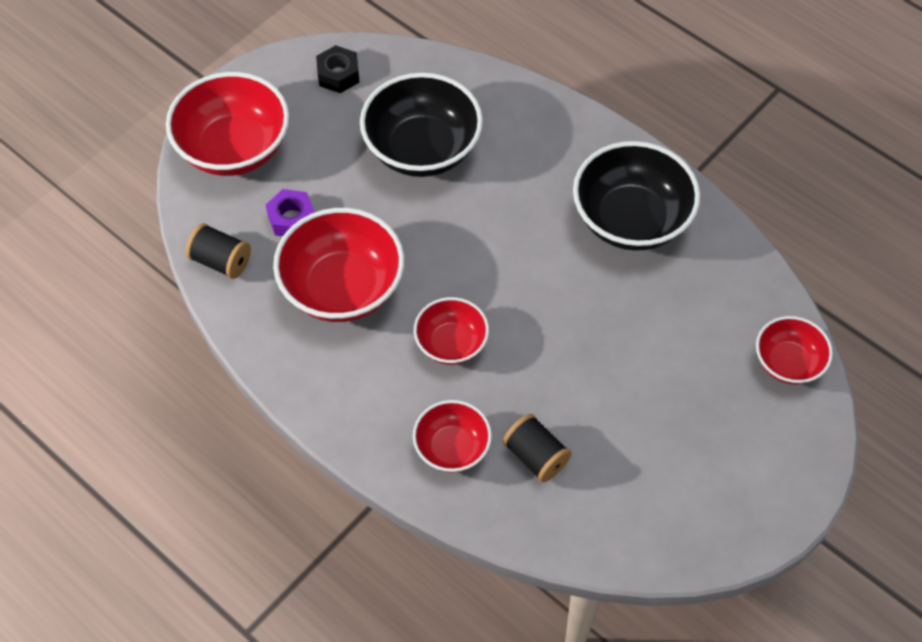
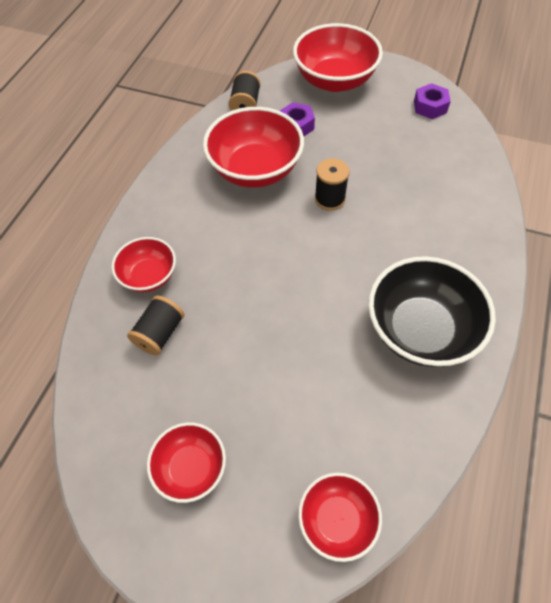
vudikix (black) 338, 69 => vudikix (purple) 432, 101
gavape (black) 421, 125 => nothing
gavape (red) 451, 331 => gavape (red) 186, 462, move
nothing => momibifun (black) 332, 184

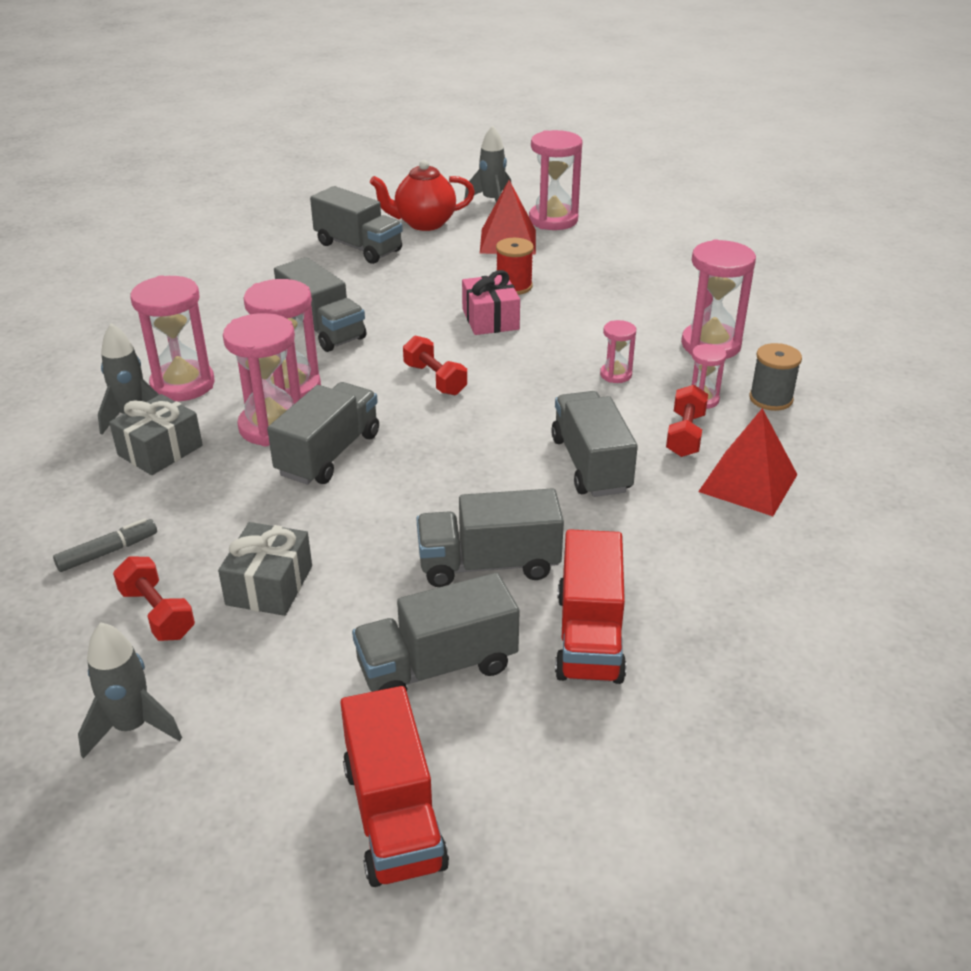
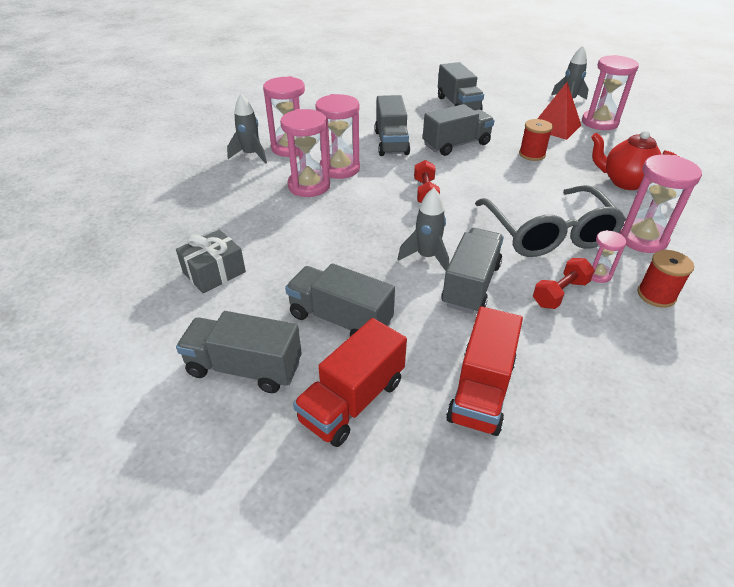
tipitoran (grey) 105, 545 => nothing
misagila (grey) 130, 690 => misagila (grey) 423, 229, move
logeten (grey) 156, 434 => nothing
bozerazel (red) 154, 599 => nothing
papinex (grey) 323, 433 => papinex (grey) 459, 130, move
papinex (red) 394, 786 => papinex (red) 484, 371, move
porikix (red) 422, 195 => porikix (red) 634, 160, move
logeten (pink) 491, 302 => nothing
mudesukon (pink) 618, 351 => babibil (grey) 550, 221
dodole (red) 748, 462 => nothing
momibifun (grey) 775, 377 => momibifun (red) 665, 279

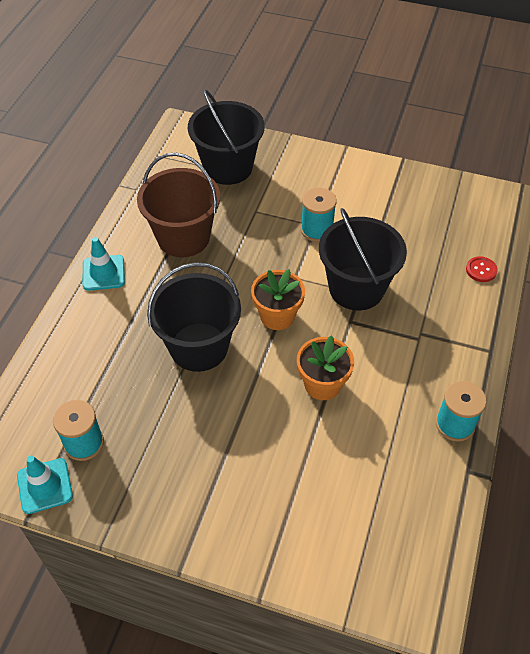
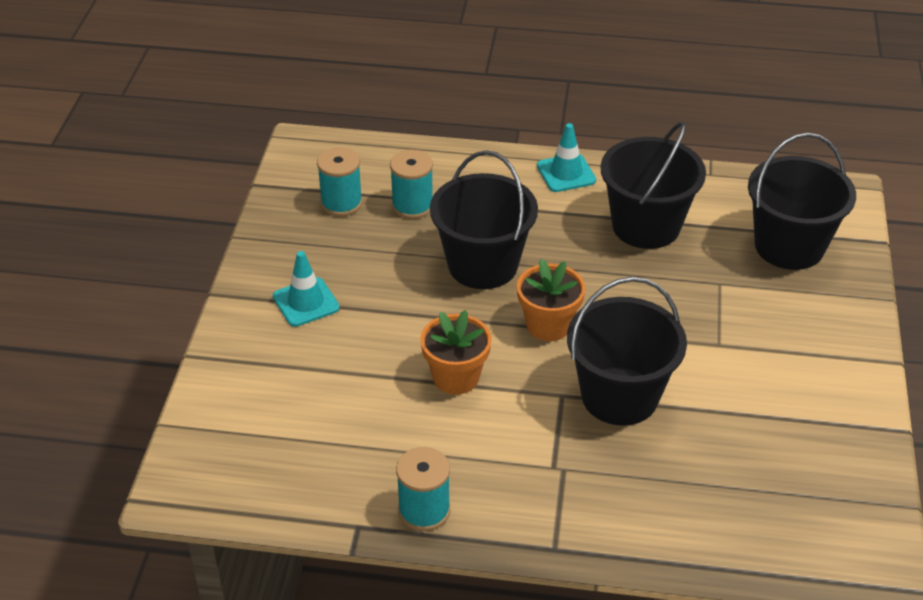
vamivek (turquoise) 45, 485 => vamivek (turquoise) 306, 289, move
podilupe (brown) 178, 204 => podilupe (black) 653, 185
momibifun (turquoise) 318, 215 => momibifun (turquoise) 411, 184, move
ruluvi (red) 482, 269 => nothing

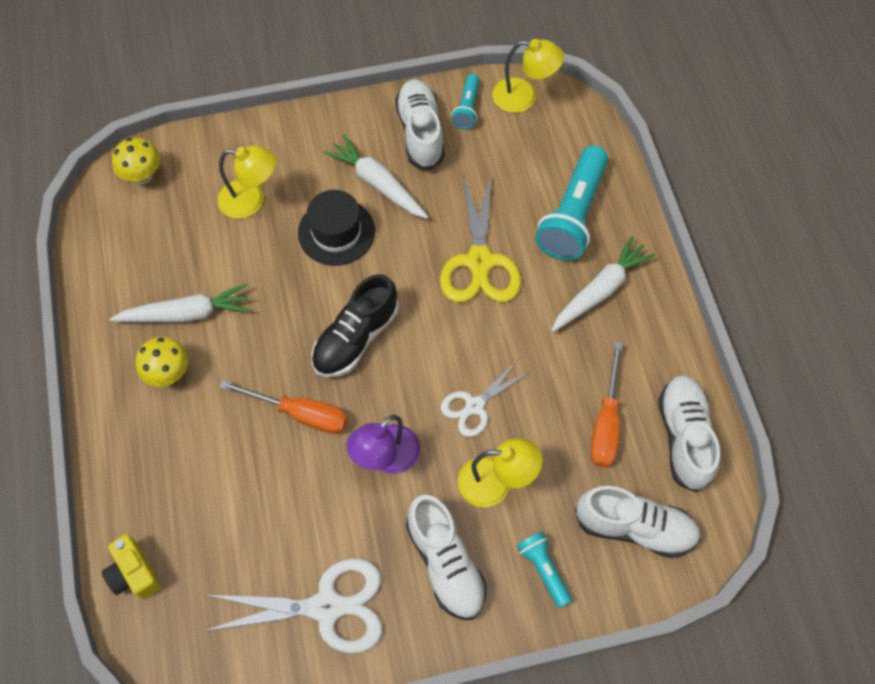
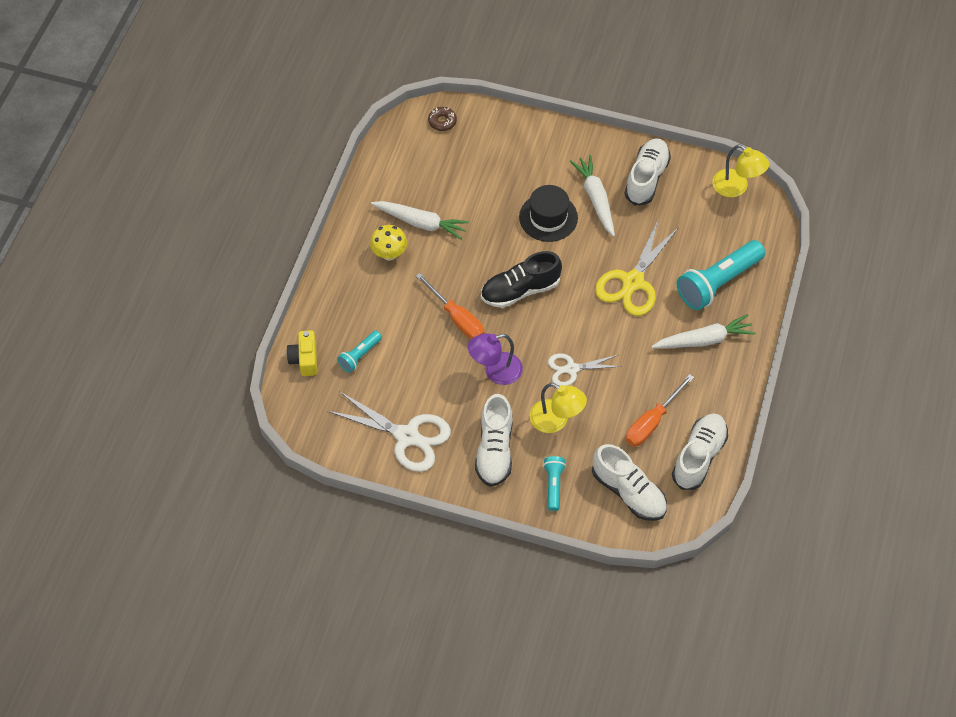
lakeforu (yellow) 136, 161 => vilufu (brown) 442, 119
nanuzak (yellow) 246, 182 => nothing
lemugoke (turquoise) 465, 101 => lemugoke (turquoise) 359, 352, move

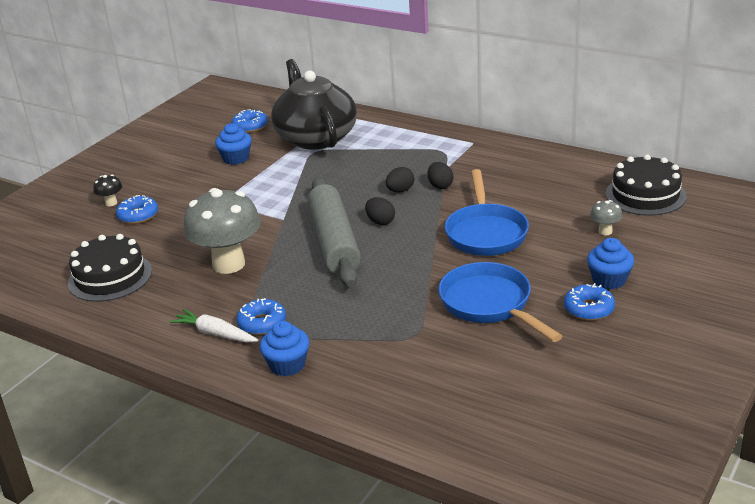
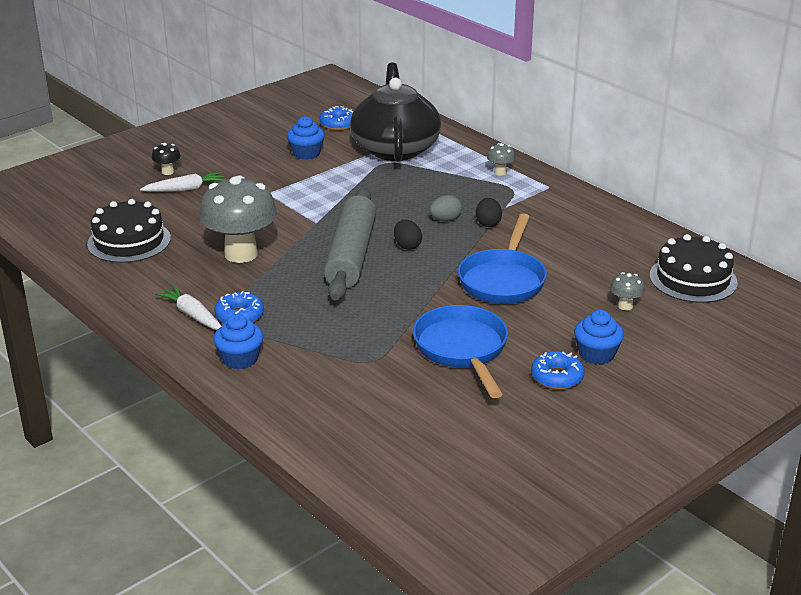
vilufu (blue) 137, 209 => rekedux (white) 182, 182
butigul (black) 400, 180 => butigul (grey) 445, 208
nothing => lakeforu (grey) 501, 159

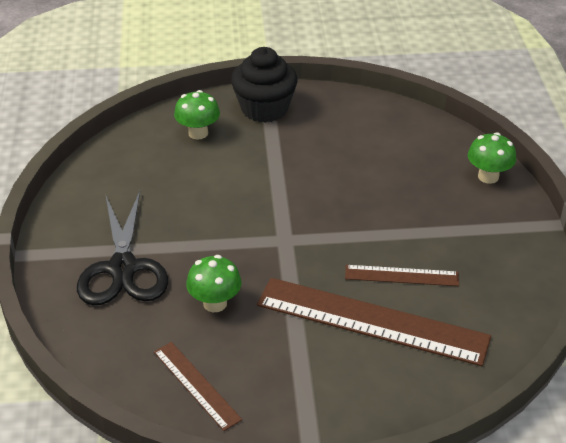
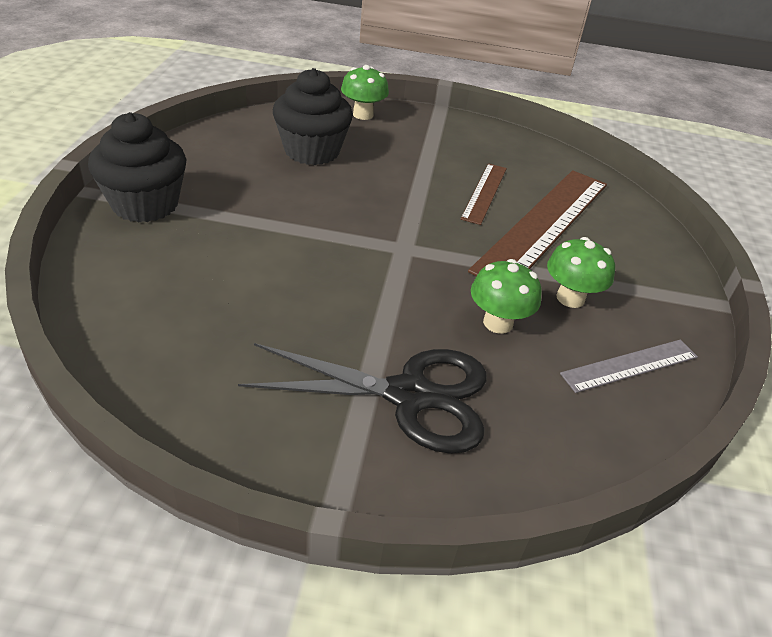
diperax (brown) 198, 386 => diperax (grey) 629, 366
lakeforu (green) 197, 115 => lakeforu (green) 581, 272, move
nothing => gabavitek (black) 313, 116

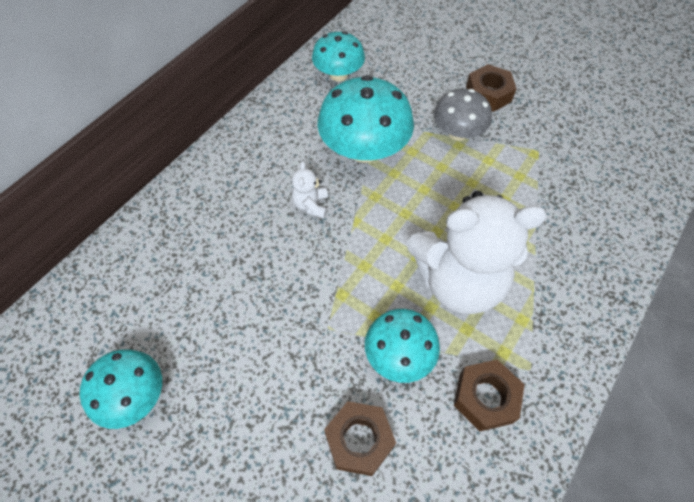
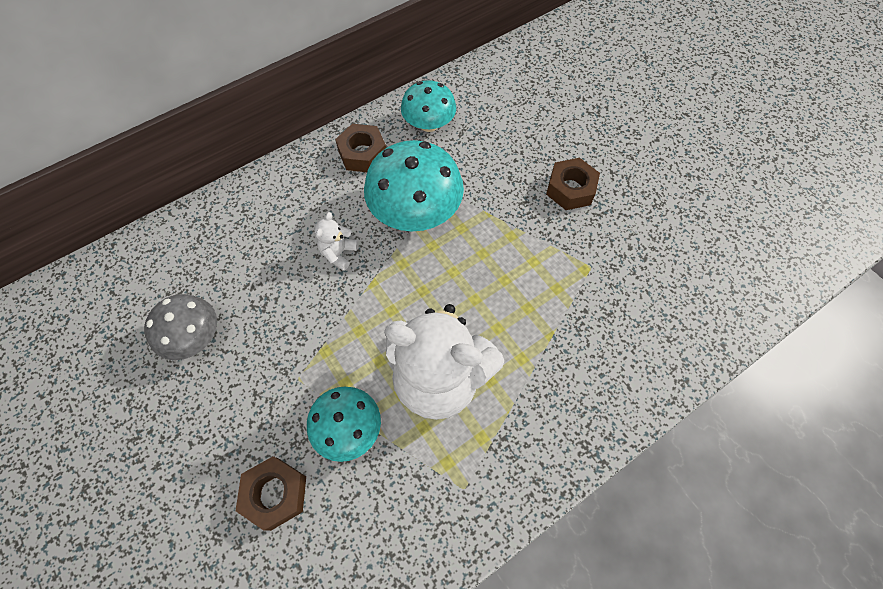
lakeforu (turquoise) 121, 389 => nothing
lakeforu (grey) 463, 115 => lakeforu (grey) 180, 327, move
vudikix (brown) 489, 395 => vudikix (brown) 360, 148, move

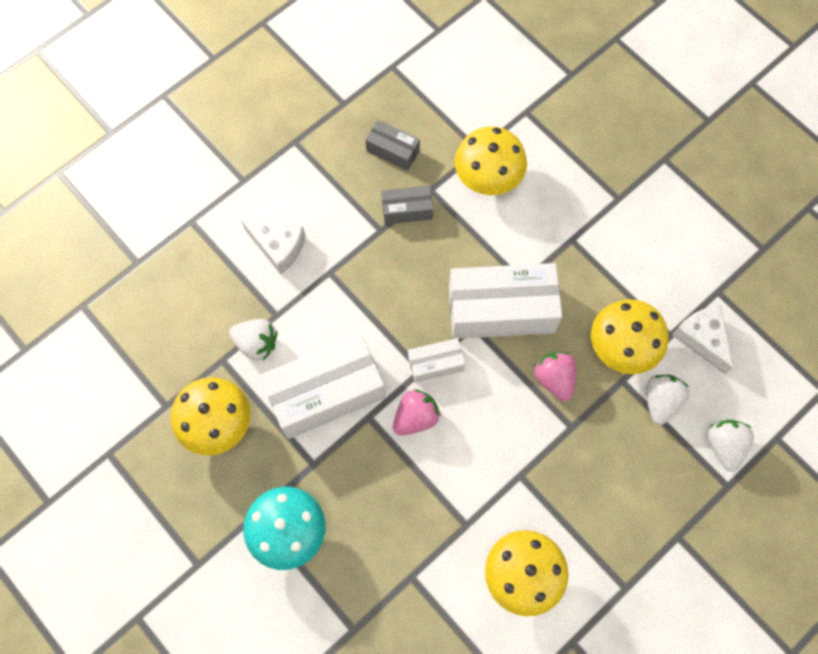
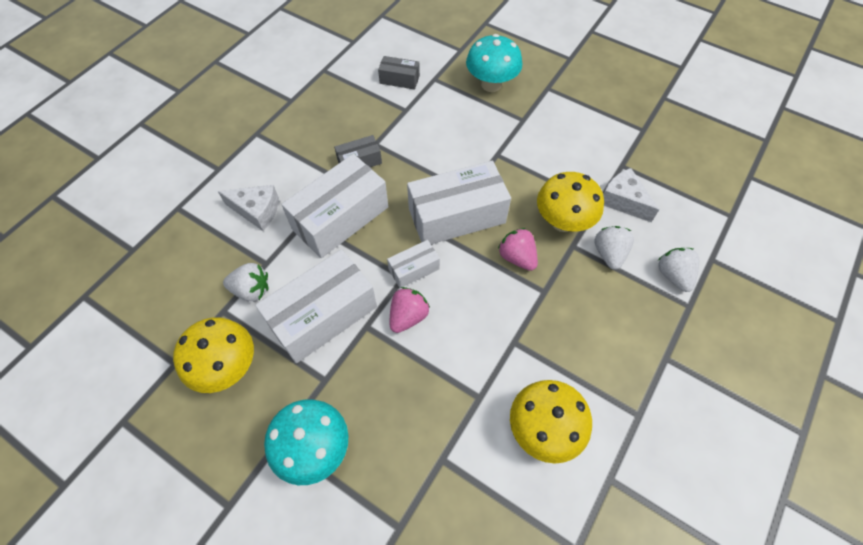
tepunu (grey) 393, 145 => tepunu (grey) 399, 73, move
lakeforu (yellow) 491, 160 => nothing
nothing => tepunu (white) 334, 206
nothing => lakeforu (turquoise) 494, 63

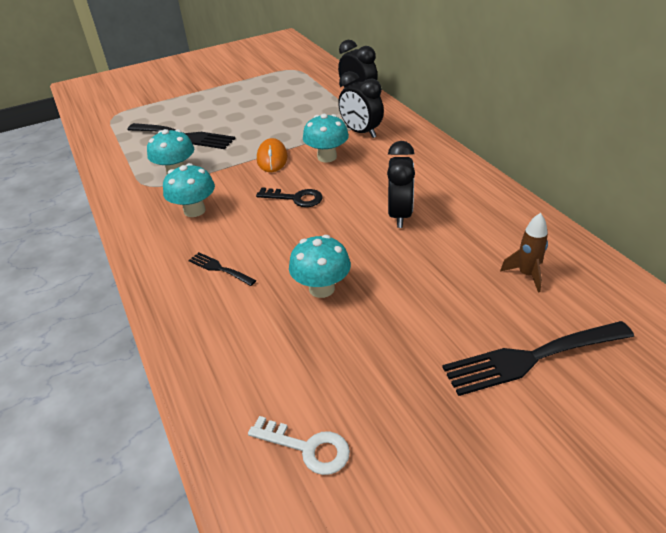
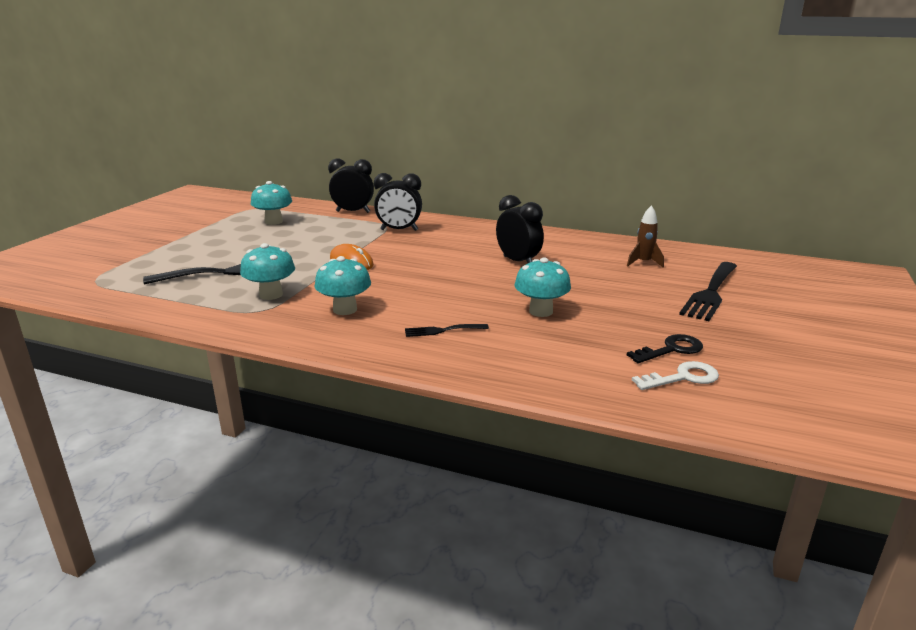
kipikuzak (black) 289, 197 => kipikuzak (black) 665, 348, move
lakeforu (turquoise) 326, 138 => lakeforu (turquoise) 271, 203, move

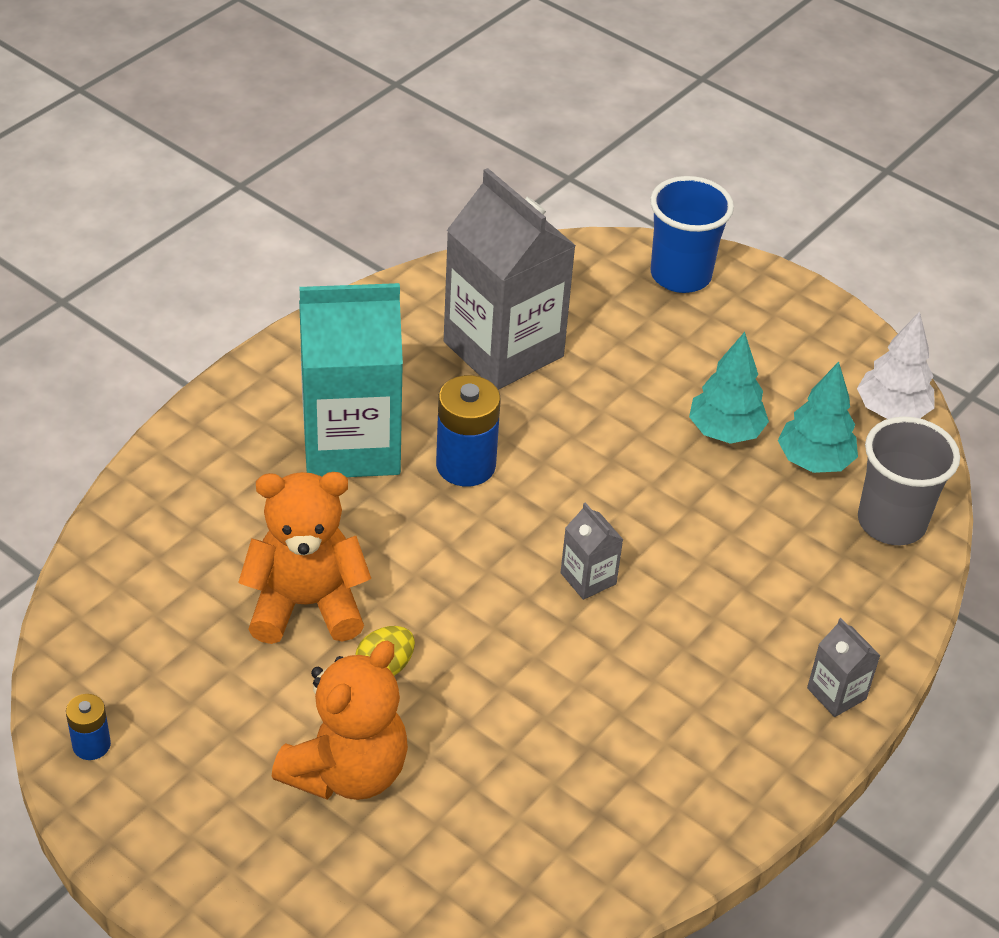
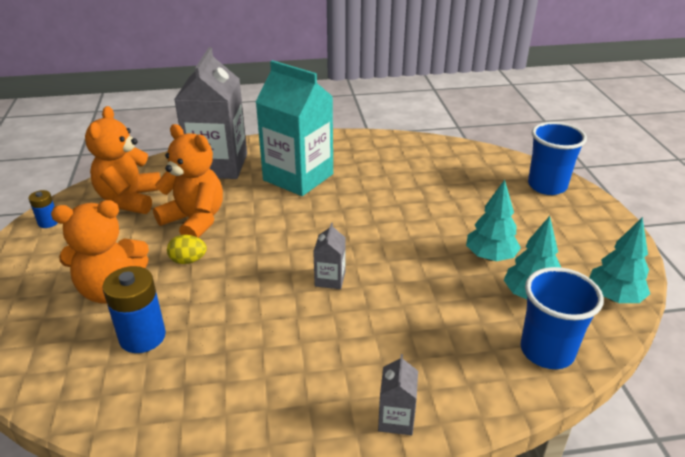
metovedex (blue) 468, 430 => metovedex (blue) 134, 309, move
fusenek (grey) 510, 279 => fusenek (grey) 210, 113, move
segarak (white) 896, 365 => segarak (turquoise) 619, 260
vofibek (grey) 909, 481 => vofibek (blue) 562, 318
nothing => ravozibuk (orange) 123, 160

